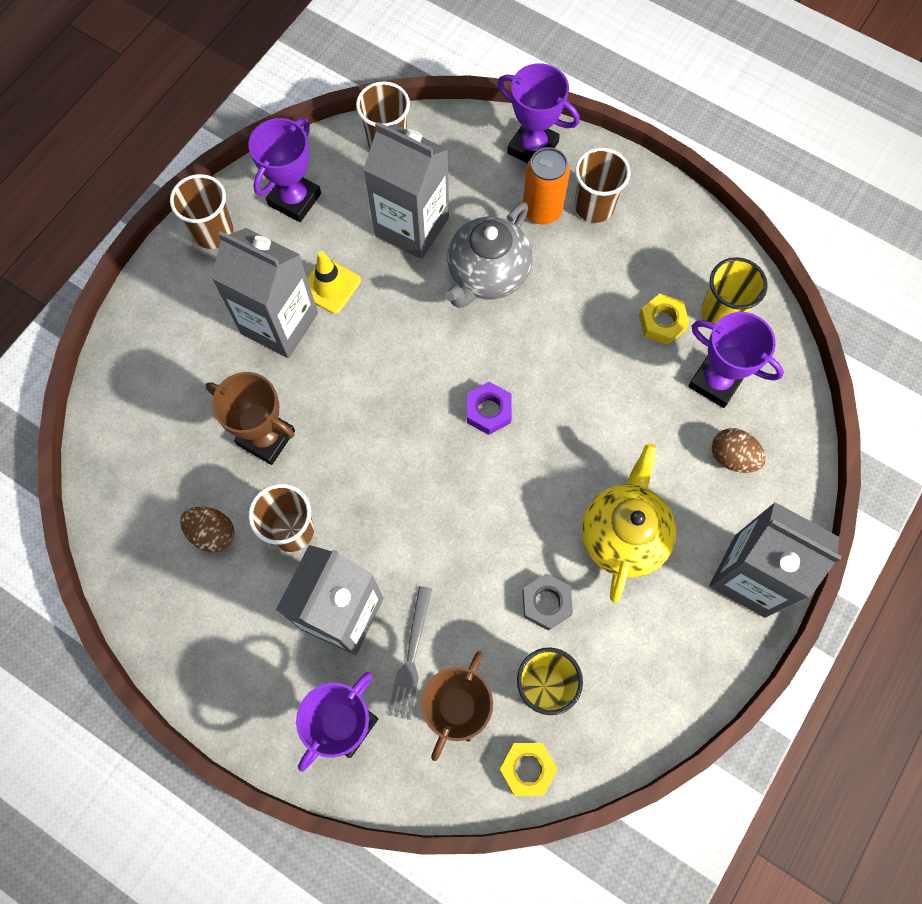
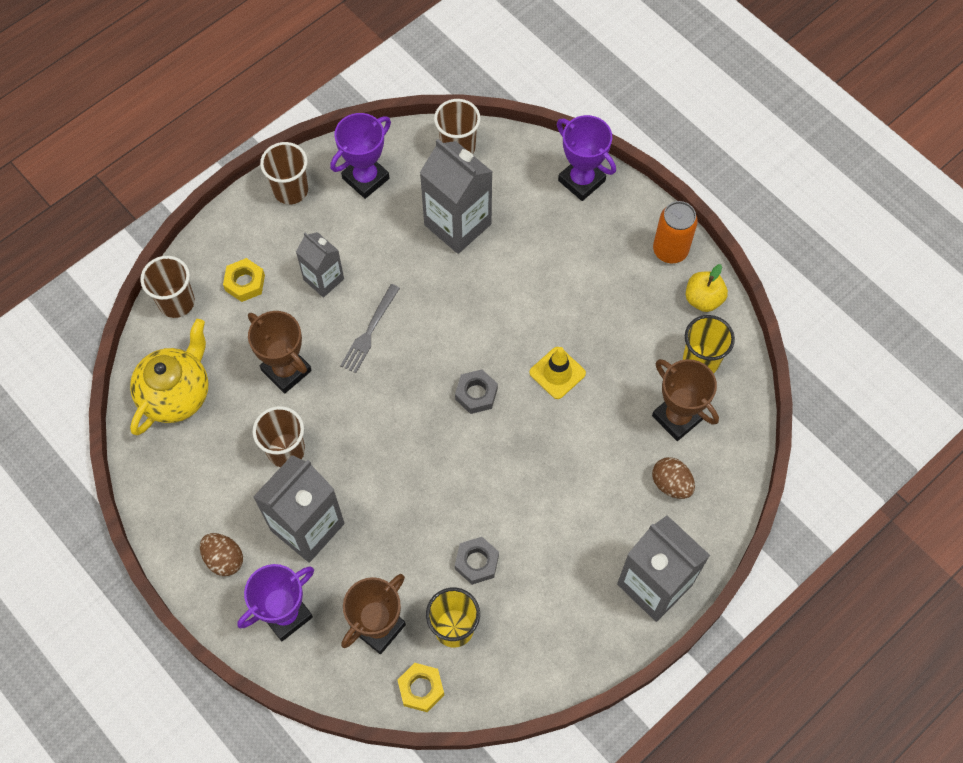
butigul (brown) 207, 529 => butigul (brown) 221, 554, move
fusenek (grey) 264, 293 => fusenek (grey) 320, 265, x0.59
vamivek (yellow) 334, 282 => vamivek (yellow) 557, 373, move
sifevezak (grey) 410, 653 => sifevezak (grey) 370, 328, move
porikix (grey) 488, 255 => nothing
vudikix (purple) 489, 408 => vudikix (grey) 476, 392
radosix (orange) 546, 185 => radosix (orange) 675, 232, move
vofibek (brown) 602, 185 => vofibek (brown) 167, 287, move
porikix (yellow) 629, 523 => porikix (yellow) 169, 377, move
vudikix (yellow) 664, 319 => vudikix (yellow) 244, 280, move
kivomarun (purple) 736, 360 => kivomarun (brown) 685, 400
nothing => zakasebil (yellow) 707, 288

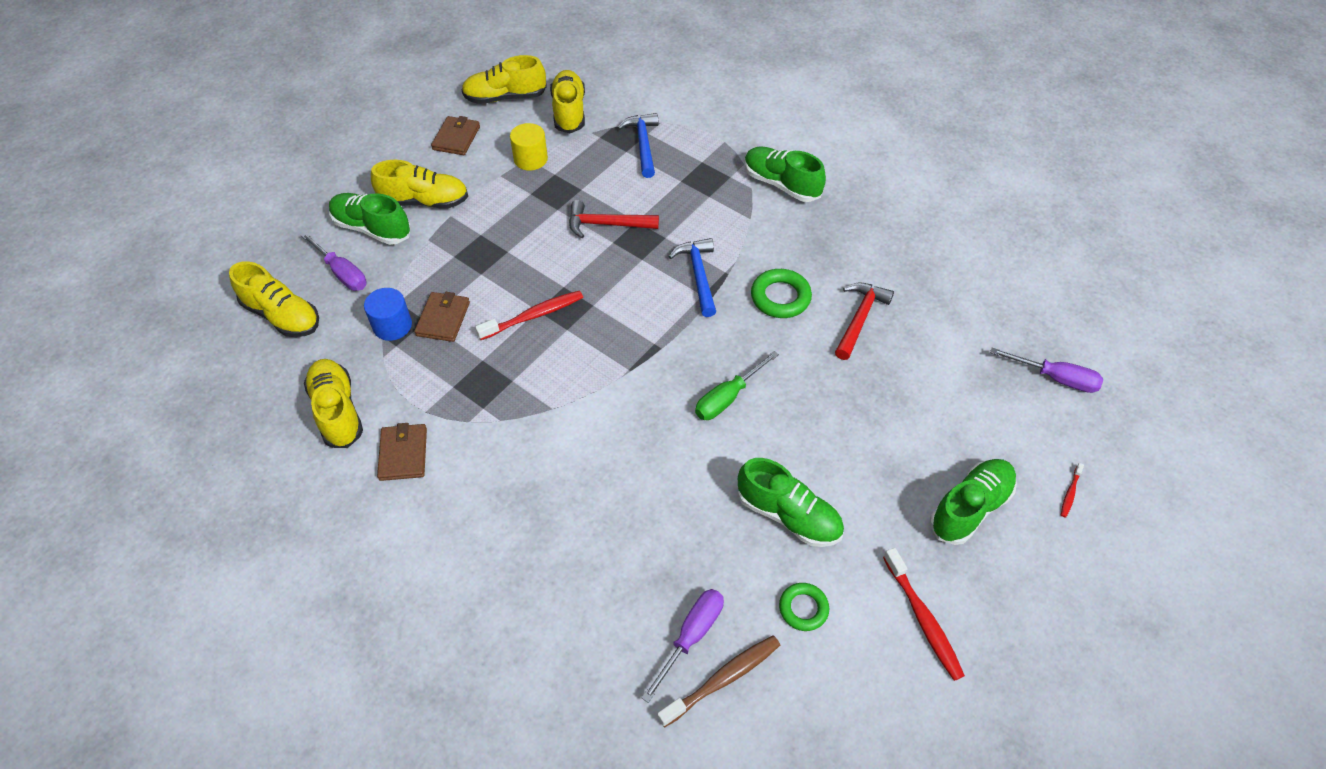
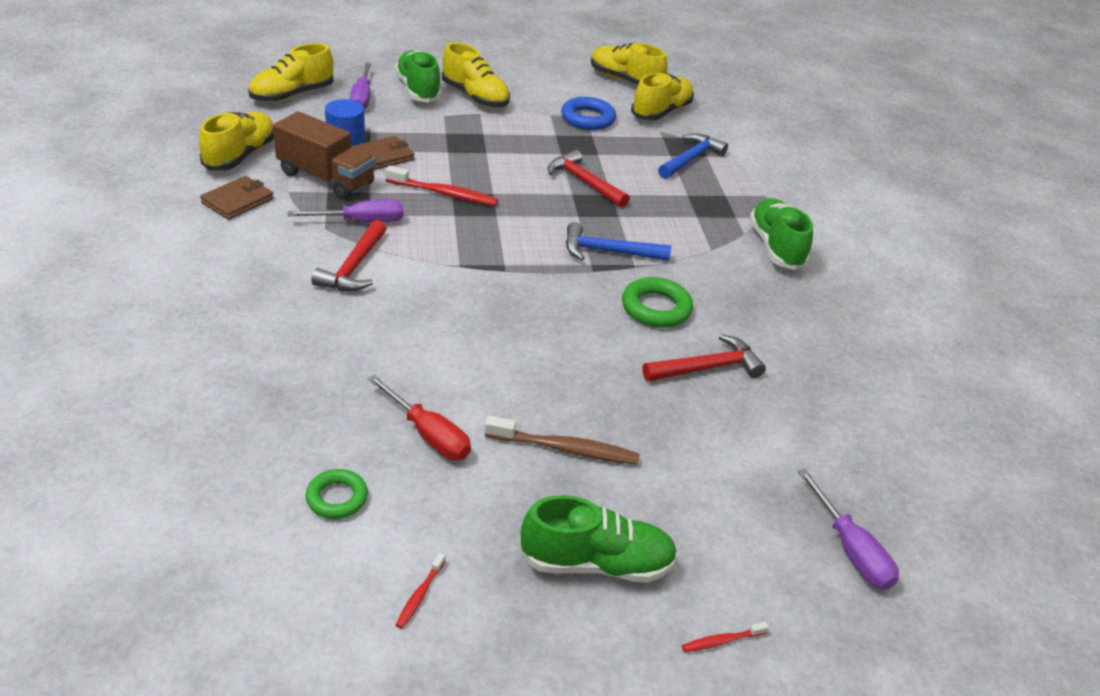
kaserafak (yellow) 274, 299 => kaserafak (yellow) 291, 72, 60 degrees clockwise
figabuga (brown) 455, 135 => nothing
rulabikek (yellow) 529, 147 => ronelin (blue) 588, 113
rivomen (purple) 683, 646 => rivomen (purple) 345, 211, move
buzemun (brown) 718, 681 => buzemun (brown) 562, 440, move
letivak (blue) 692, 277 => letivak (blue) 618, 241, 120 degrees counterclockwise
rivomen (green) 737, 385 => nothing
kaserafak (green) 791, 502 => rivomen (red) 419, 417
buzemun (red) 924, 614 => buzemun (red) 420, 591, x0.50
nothing => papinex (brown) 324, 155
nothing => letivak (red) 348, 255

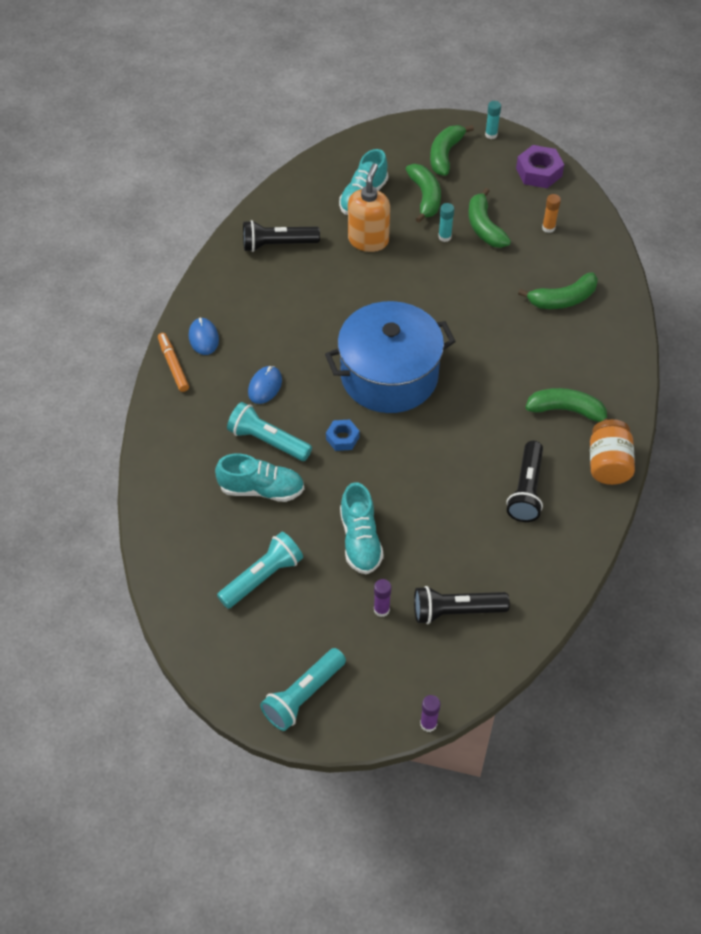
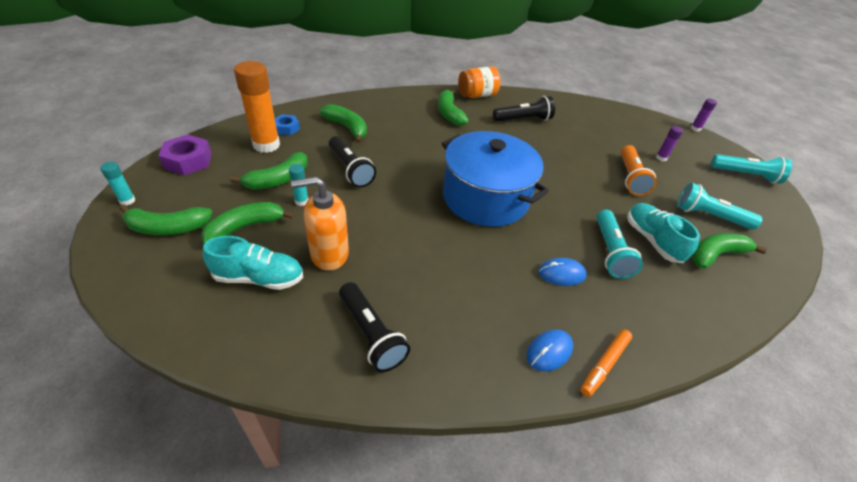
vudikix (blue) 343, 435 => vudikix (blue) 287, 124, move
kaserafak (turquoise) 362, 528 => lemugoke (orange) 639, 170
lemugoke (black) 462, 605 => lemugoke (black) 352, 161, move
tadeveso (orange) 551, 213 => tadeveso (orange) 257, 107, x2.19
nothing => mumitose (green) 729, 251

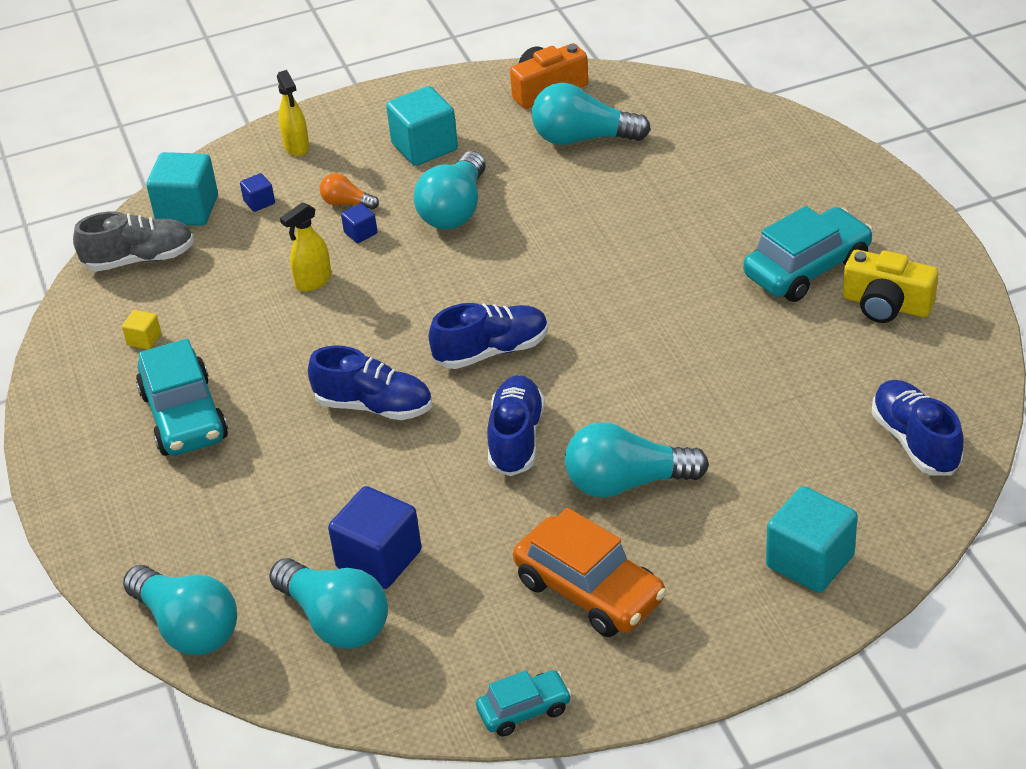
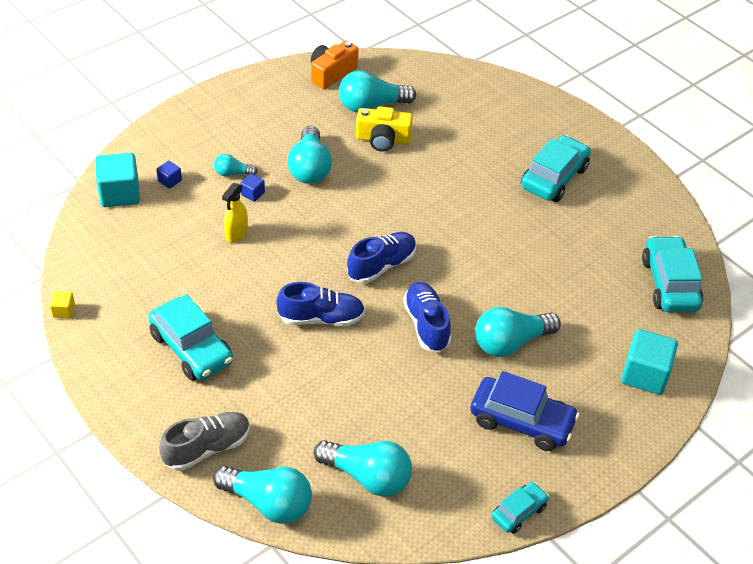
kaserafak (grey) 133, 241 => kaserafak (grey) 204, 441, move
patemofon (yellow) 141, 330 => patemofon (yellow) 62, 304, move
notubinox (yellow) 293, 113 => nothing
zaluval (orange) 349, 191 => zaluval (turquoise) 236, 165
patemofon (blue) 374, 537 => nothing
patemofon (turquoise) 422, 126 => nothing
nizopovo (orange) 590, 572 => nizopovo (blue) 525, 411
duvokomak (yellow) 890, 286 => duvokomak (yellow) 384, 129, move
kaserafak (blue) 917, 428 => nizopovo (turquoise) 672, 274

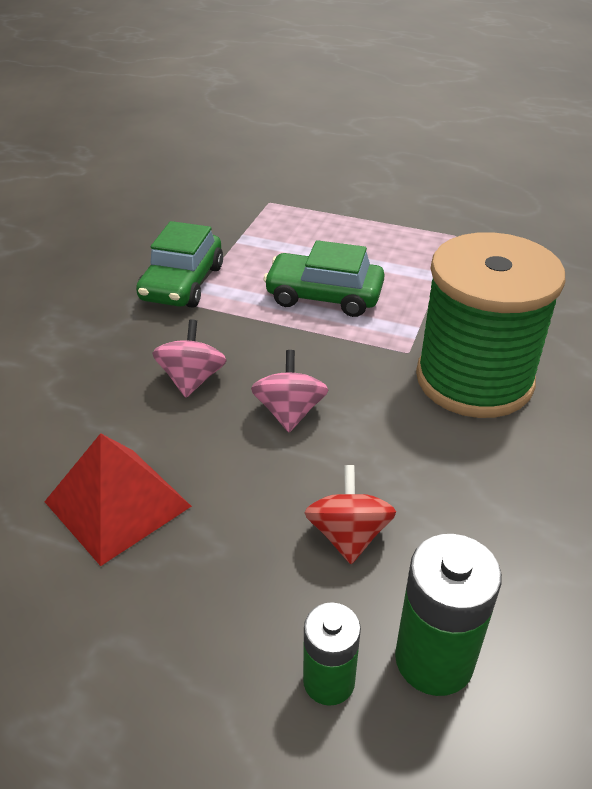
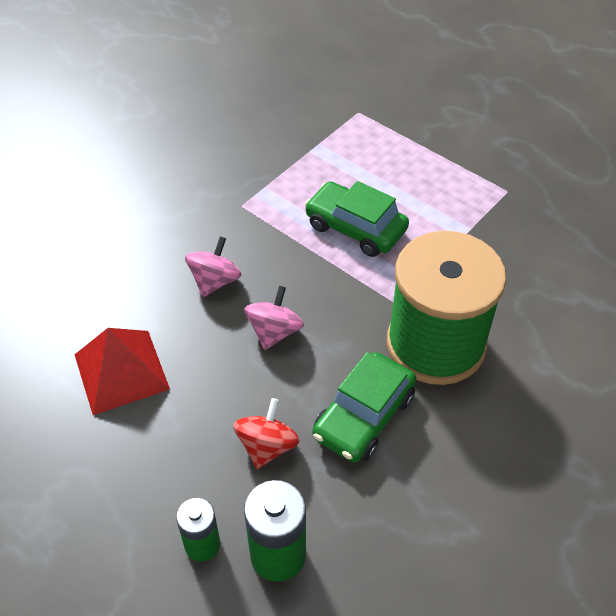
nizopovo (green) 179, 264 => nizopovo (green) 364, 407, move

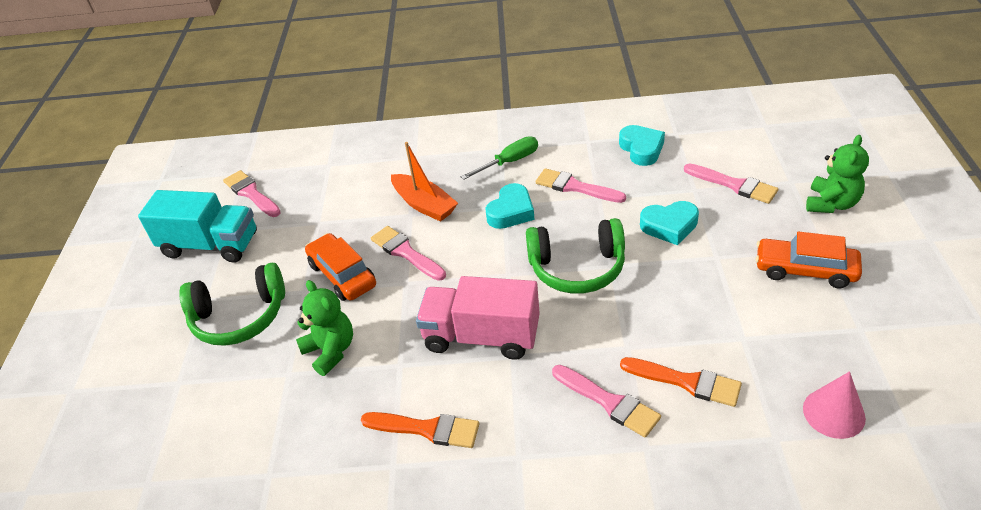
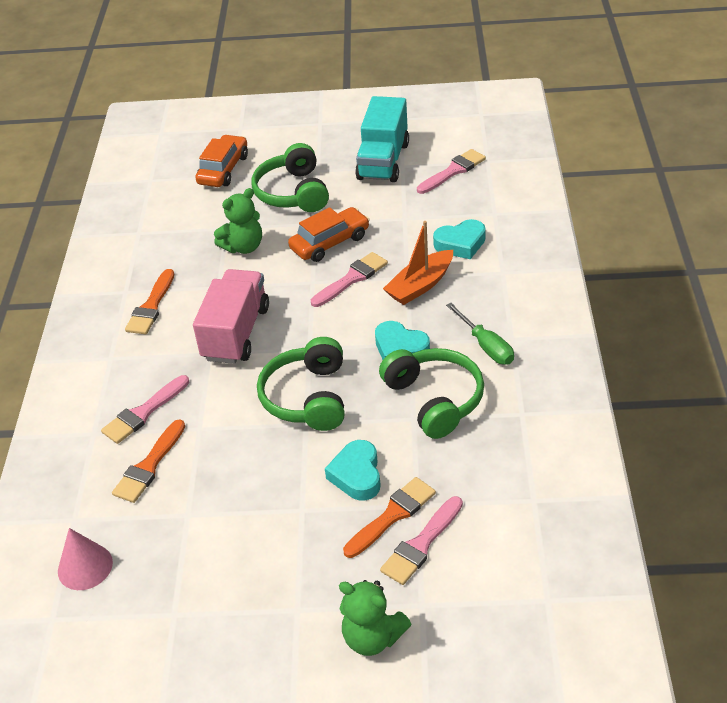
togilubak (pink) 581, 185 => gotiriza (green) 431, 393
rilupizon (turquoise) 642, 145 => rilupizon (turquoise) 459, 239, move
nizopovo (orange) 809, 259 => nizopovo (orange) 221, 161, move
nothing => togilubak (orange) 389, 517

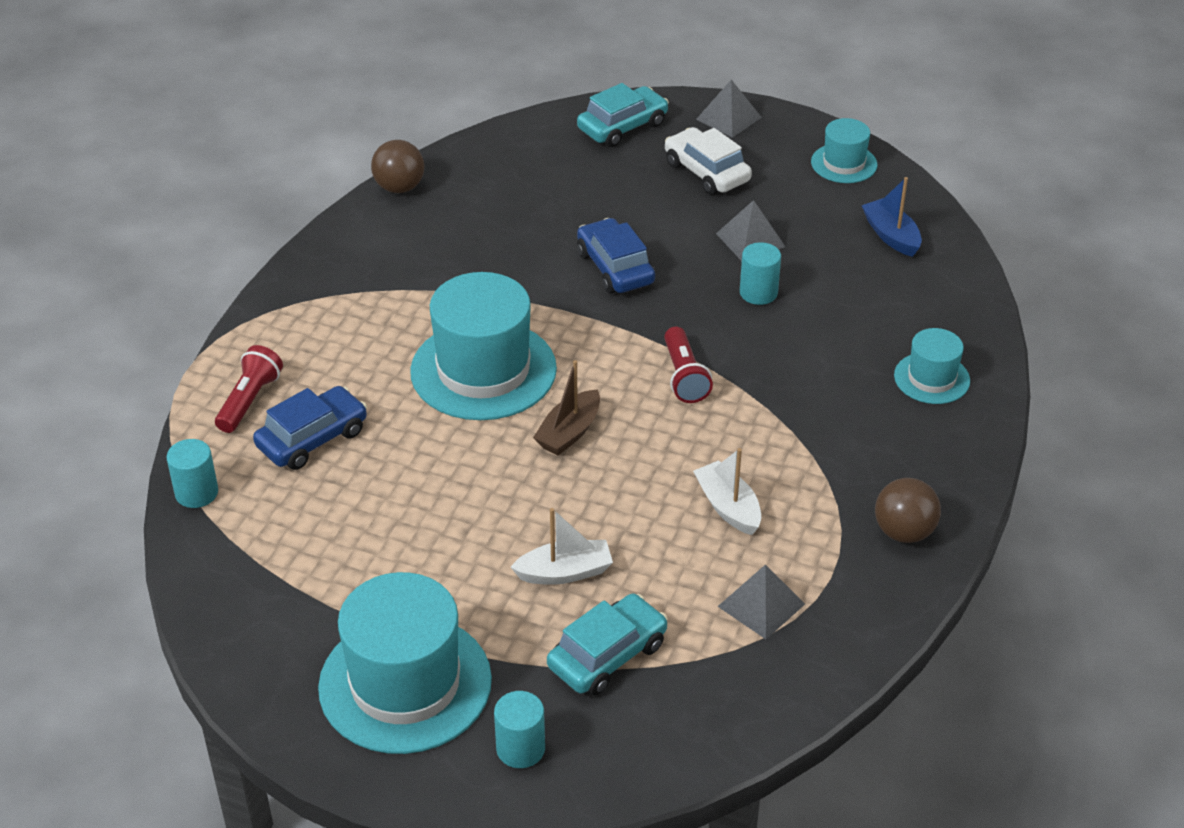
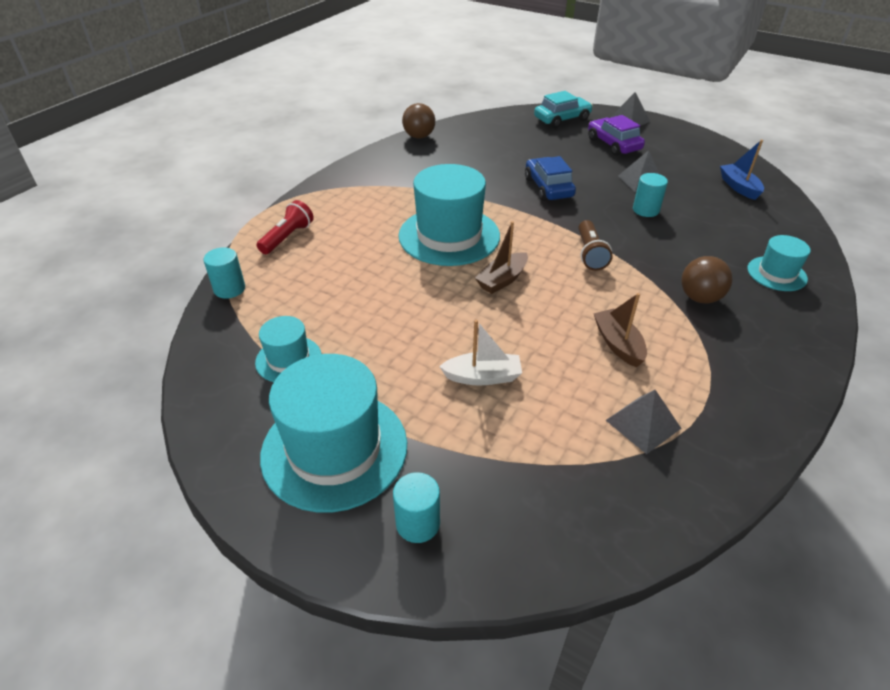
nizopovo (blue) 310, 428 => nothing
nizopovo (turquoise) 607, 645 => nothing
lemugoke (red) 688, 365 => lemugoke (brown) 595, 245
nizopovo (white) 708, 161 => nizopovo (purple) 616, 135
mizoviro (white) 727, 491 => mizoviro (brown) 620, 330
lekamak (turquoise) 844, 150 => lekamak (turquoise) 288, 349, move
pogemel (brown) 908, 510 => pogemel (brown) 706, 280, move

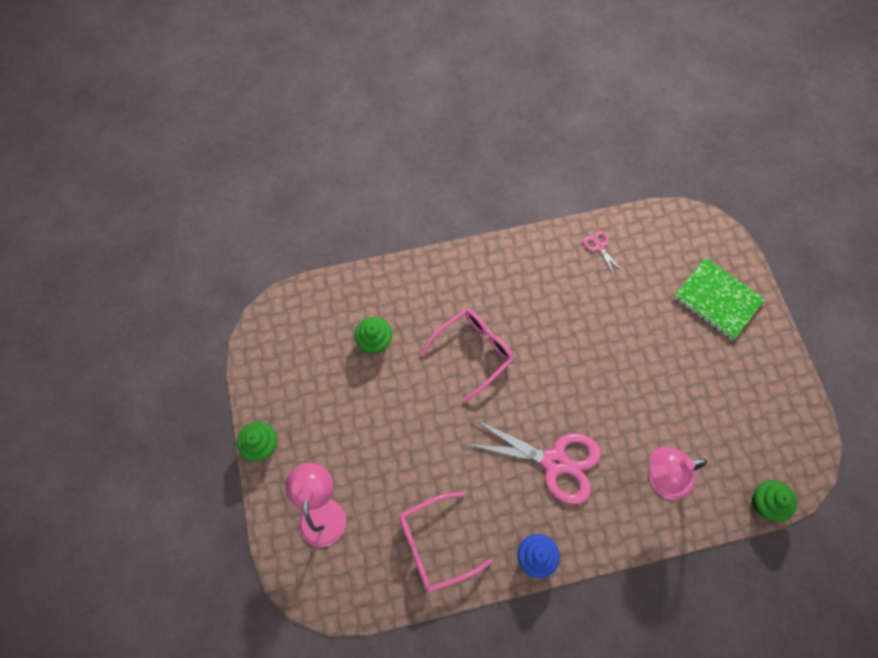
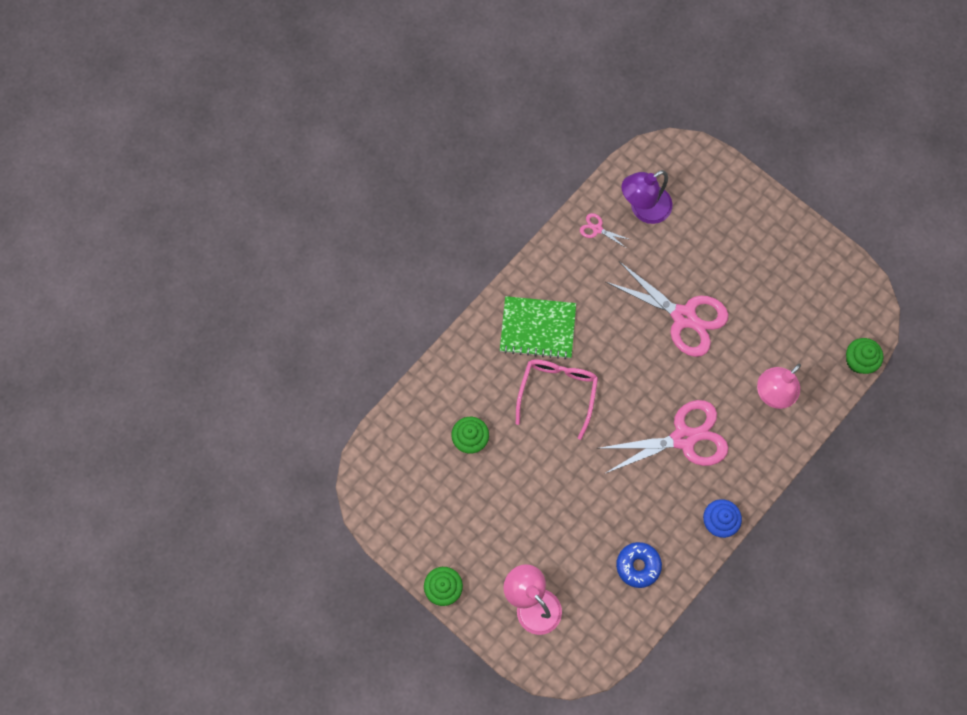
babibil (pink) 446, 542 => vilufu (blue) 639, 565
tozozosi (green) 719, 299 => tozozosi (green) 538, 327, move
nothing => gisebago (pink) 667, 309
nothing => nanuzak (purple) 647, 197

